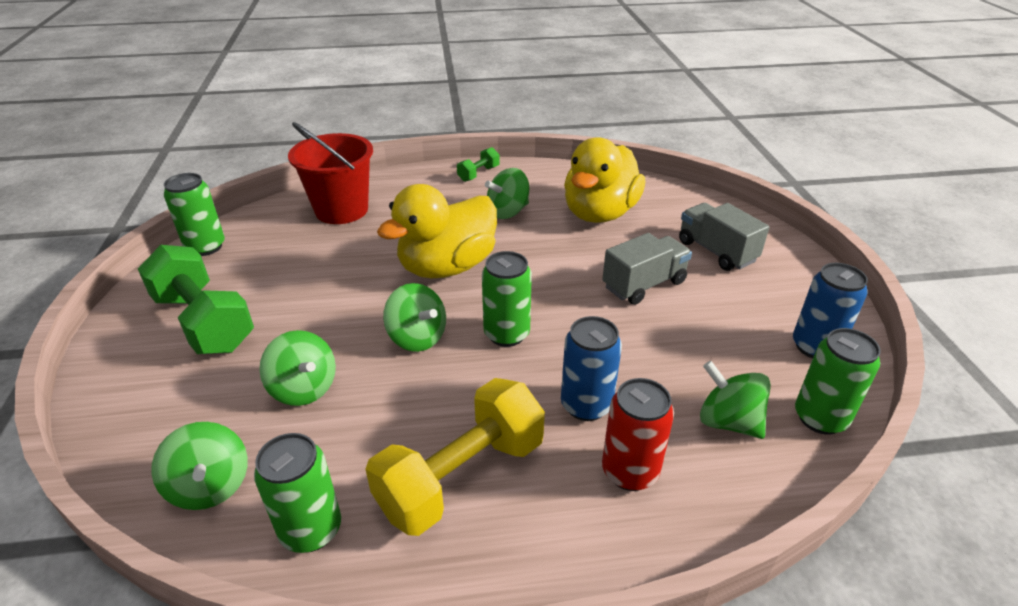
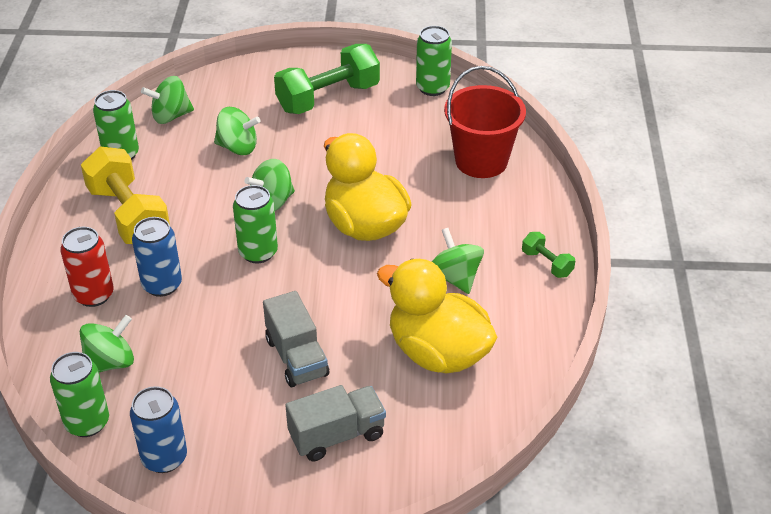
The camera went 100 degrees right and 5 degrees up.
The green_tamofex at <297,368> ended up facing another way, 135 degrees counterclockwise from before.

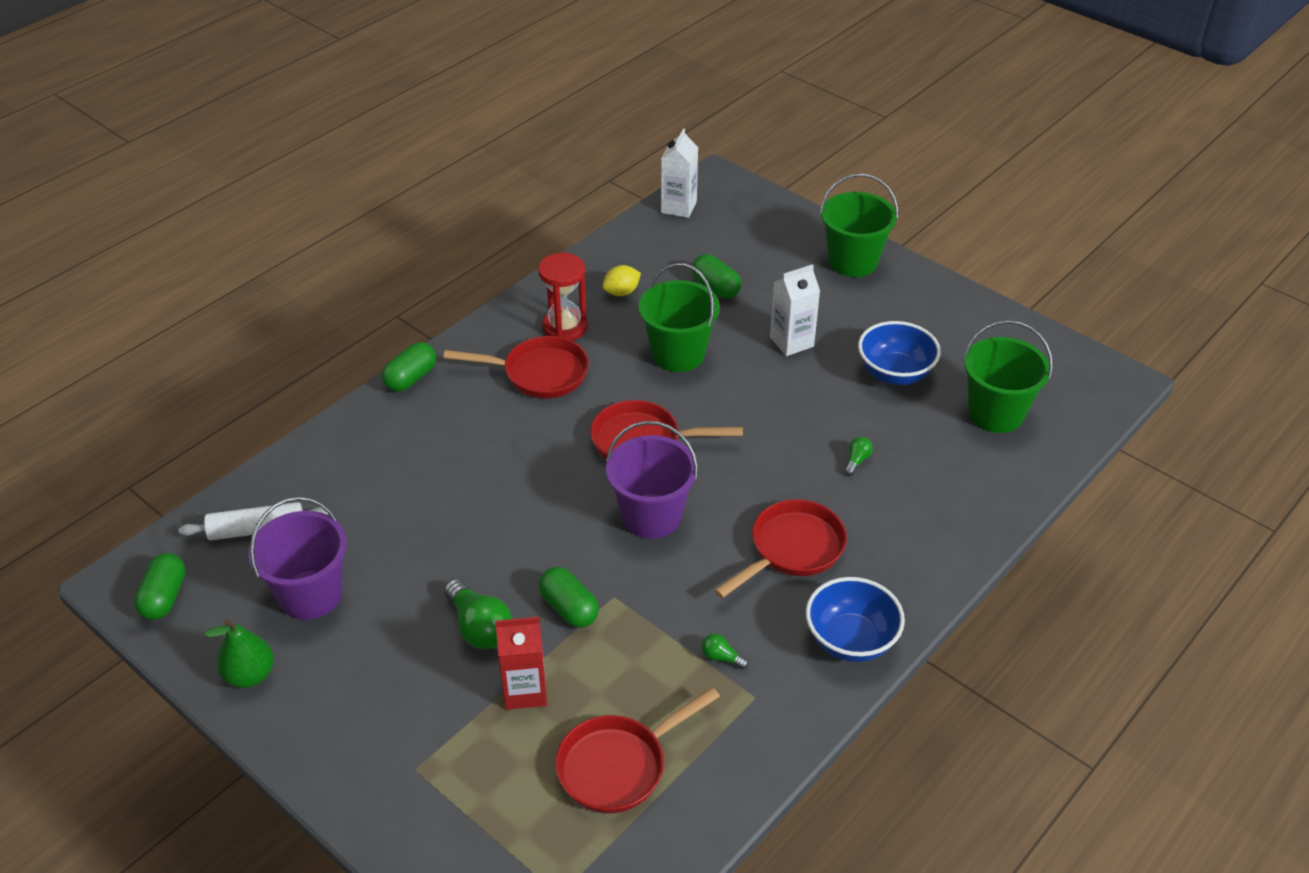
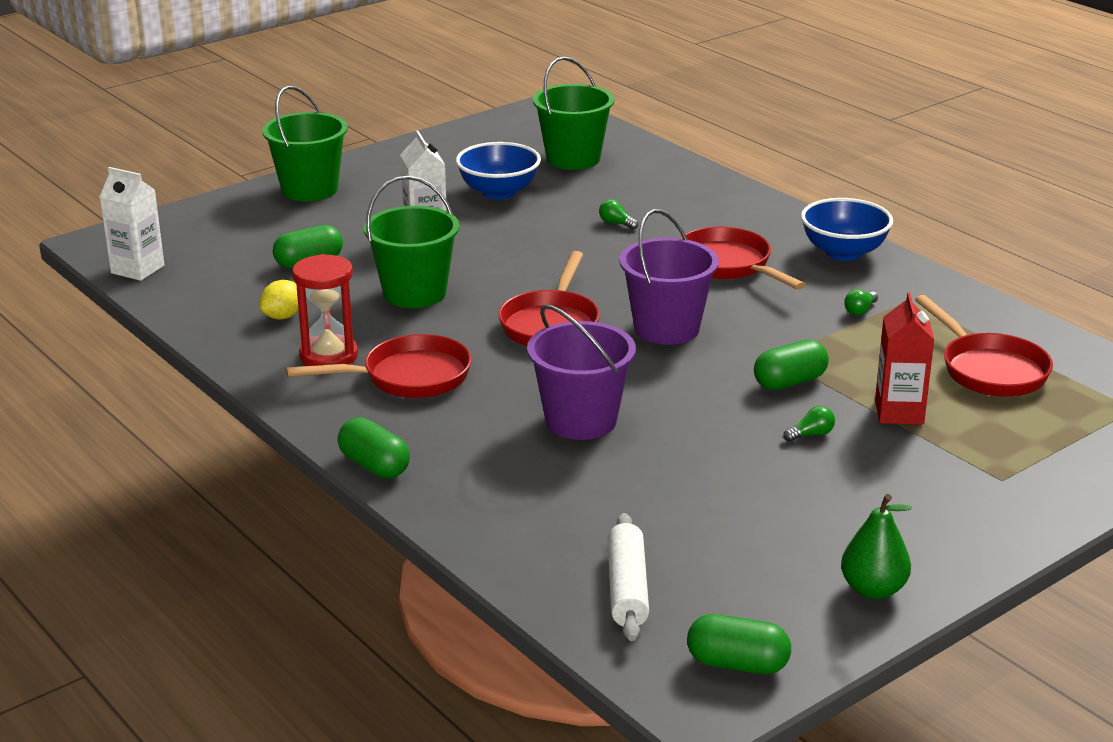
The camera went 80 degrees left and 15 degrees down.
The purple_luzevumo ended up elsewhere, having gone from <297,558> to <581,372>.
The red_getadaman at <516,367> ended up facing another way, 60 degrees clockwise from before.
The size of the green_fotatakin at <478,614> changed by a factor of 0.49.
The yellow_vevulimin at <621,280> ended up facing another way, 60 degrees clockwise from before.

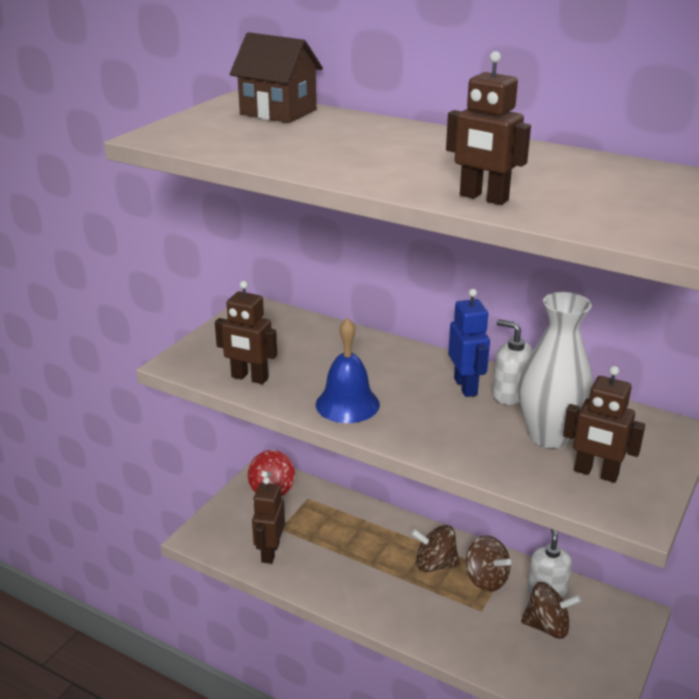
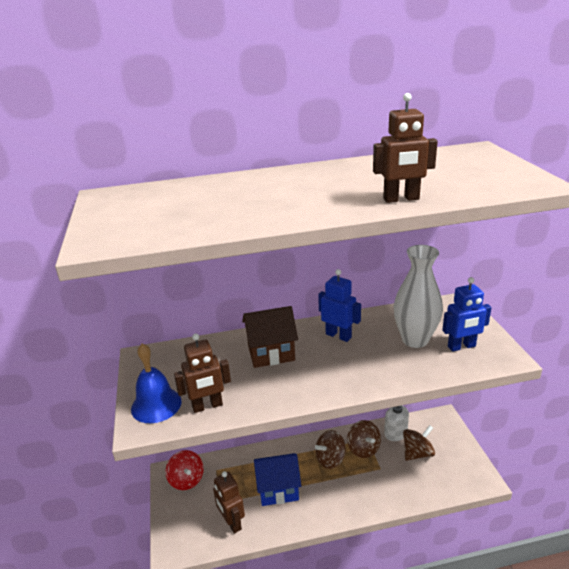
The camera went 40 degrees left and 0 degrees up.
The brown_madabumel ended up elsewhere, having gone from <276,77> to <270,337>.
The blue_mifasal ended up elsewhere, having gone from <348,370> to <156,383>.
The brown_tamofex at <488,563> ended up facing another way, 60 degrees clockwise from before.
The second view lost the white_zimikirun at <512,361>.
What was the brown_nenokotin at <604,424> turned into the blue_nenokotin at <467,314>.
The second view gained the blue_madabumel at <277,479>.

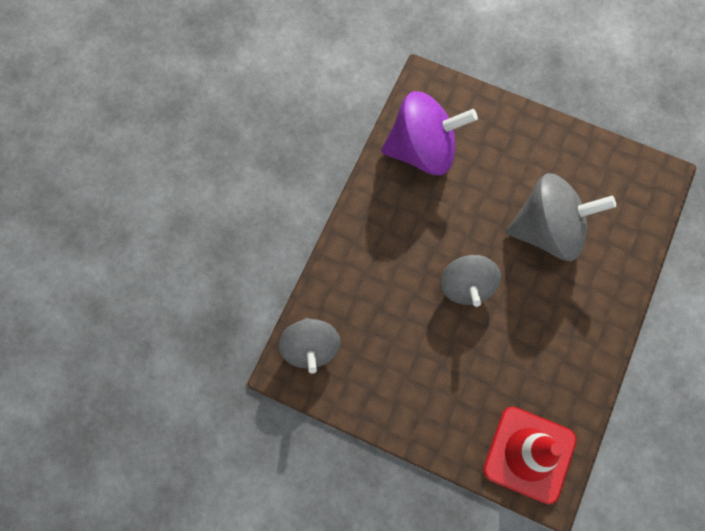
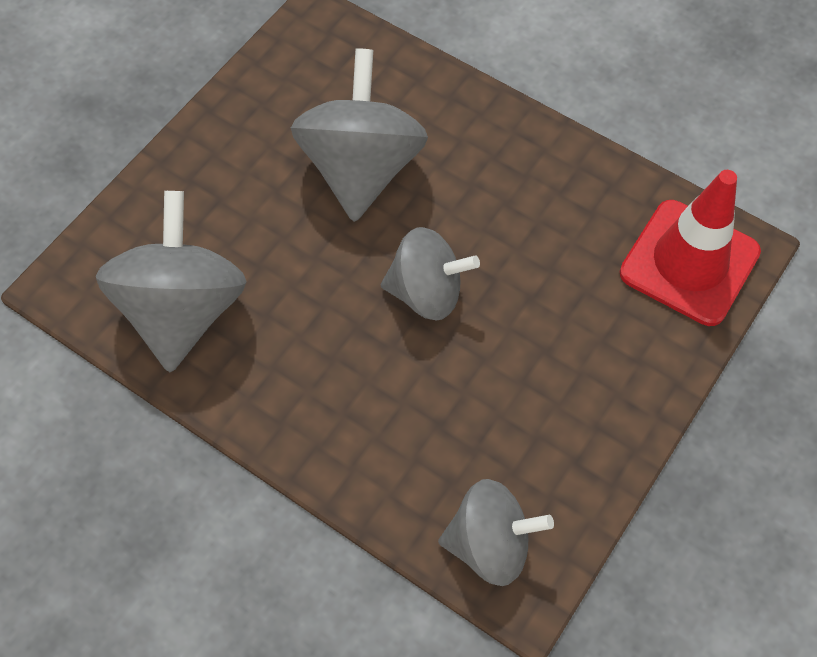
The camera went 80 degrees left and 10 degrees down.
What was the purple_tamofex at <429,133> turned into the grey_tamofex at <171,281>.

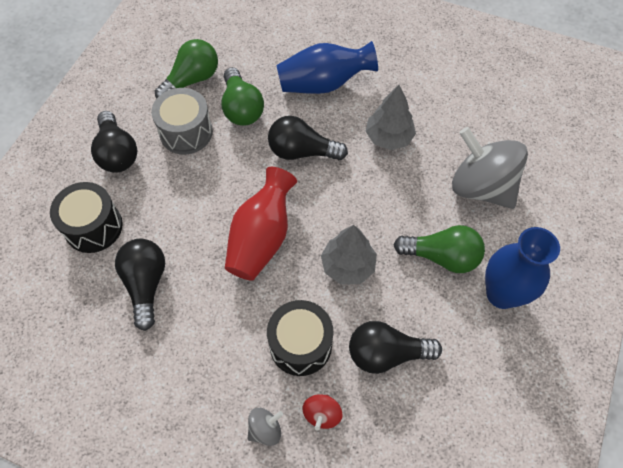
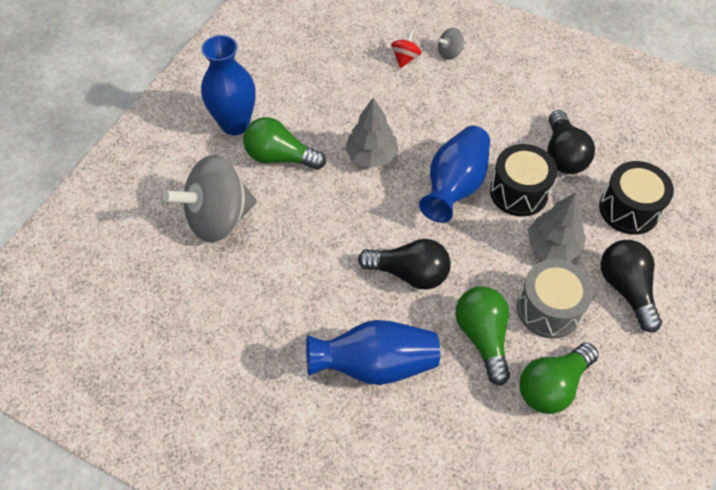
The camera went 175 degrees left and 5 degrees down.
What was the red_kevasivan at <261,224> turned into the blue_kevasivan at <454,174>.
The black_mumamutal ended up elsewhere, having gone from <300,338> to <523,180>.
The second view lost the black_fotatakin at <395,347>.
The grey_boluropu ended up elsewhere, having gone from <390,117> to <557,226>.
The grey_tamofex at <490,168> ended up facing another way, 105 degrees clockwise from before.

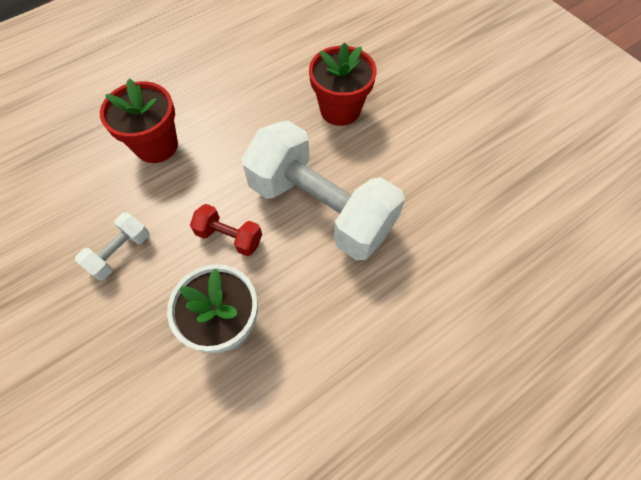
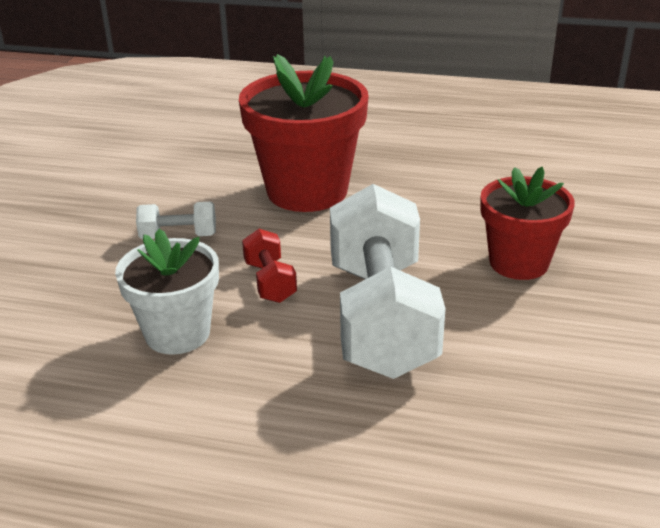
The camera went 50 degrees right and 30 degrees down.
The size of the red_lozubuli at <139,121> changed by a factor of 1.58.

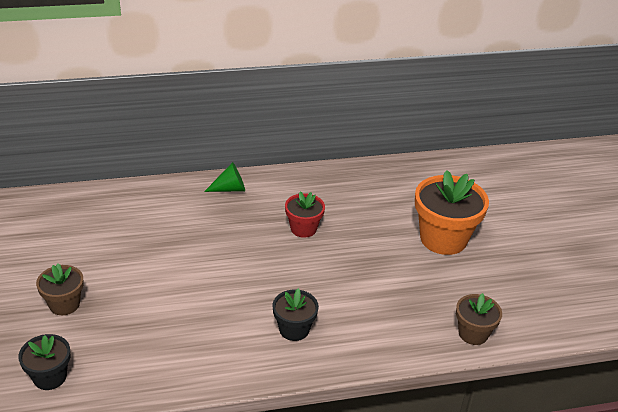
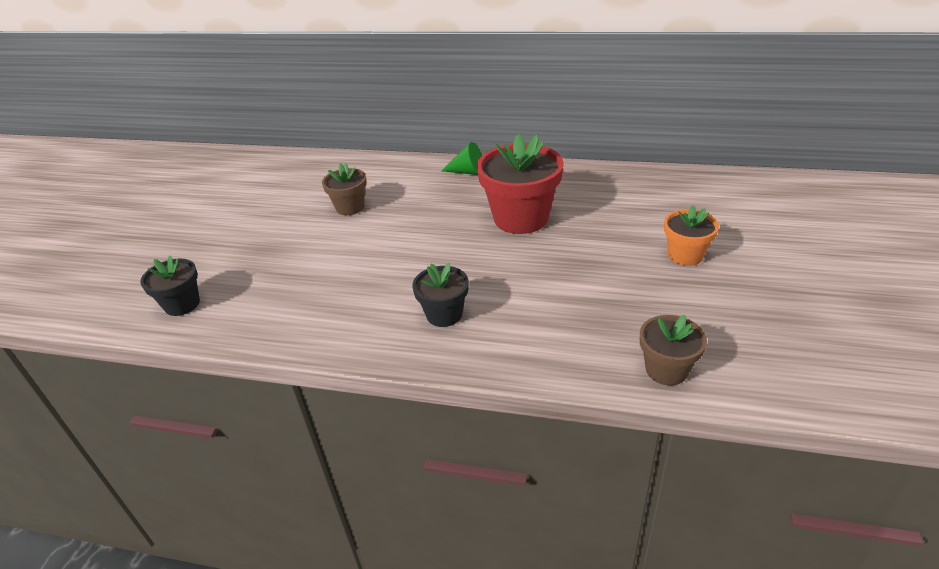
The camera went 30 degrees right and 0 degrees up.
The brown_lozubuli ended up elsewhere, having gone from <59,289> to <344,189>.
The size of the red_lozubuli at <305,214> changed by a factor of 1.79.
The size of the orange_lozubuli at <452,212> changed by a factor of 0.56.

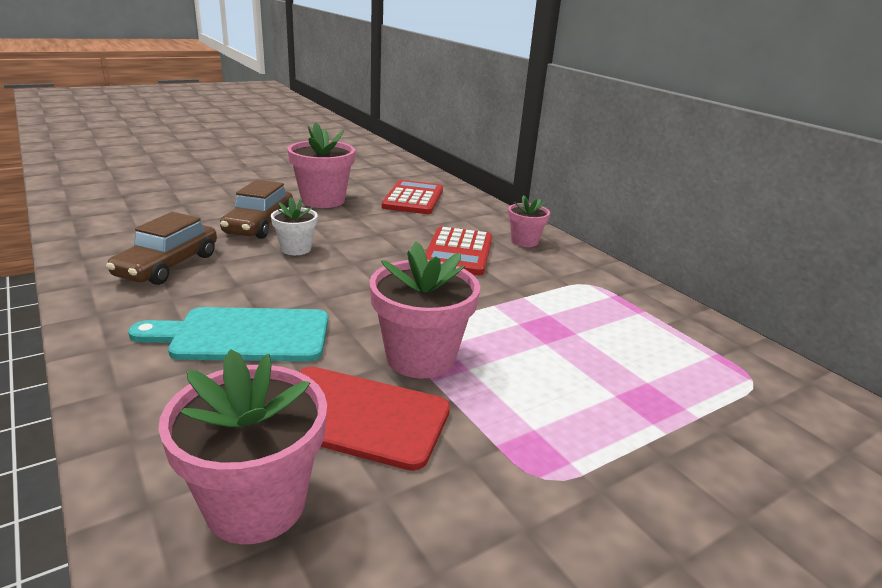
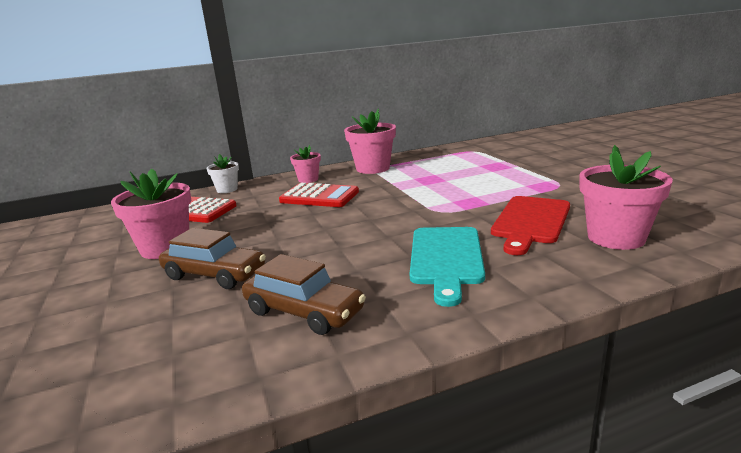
The camera went 75 degrees left and 5 degrees down.
The white_lozubuli ended up elsewhere, having gone from <294,226> to <223,173>.
The pink_lozubuli ended up elsewhere, having gone from <424,310> to <370,141>.

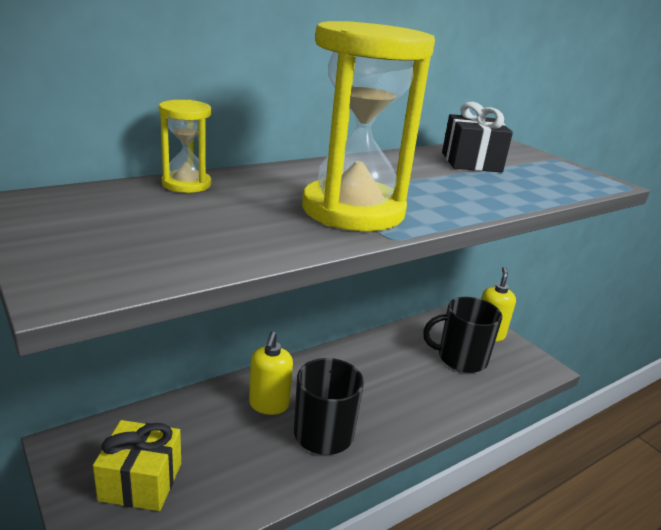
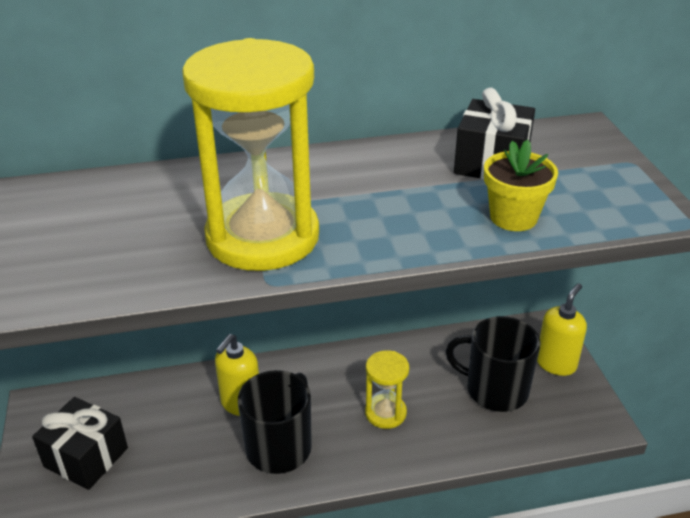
The camera went 25 degrees right and 10 degrees up.
What was the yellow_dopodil at <137,465> turned into the black_dopodil at <80,443>.
The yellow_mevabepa ended up elsewhere, having gone from <185,146> to <387,389>.
The second view gained the yellow_lozubuli at <521,185>.

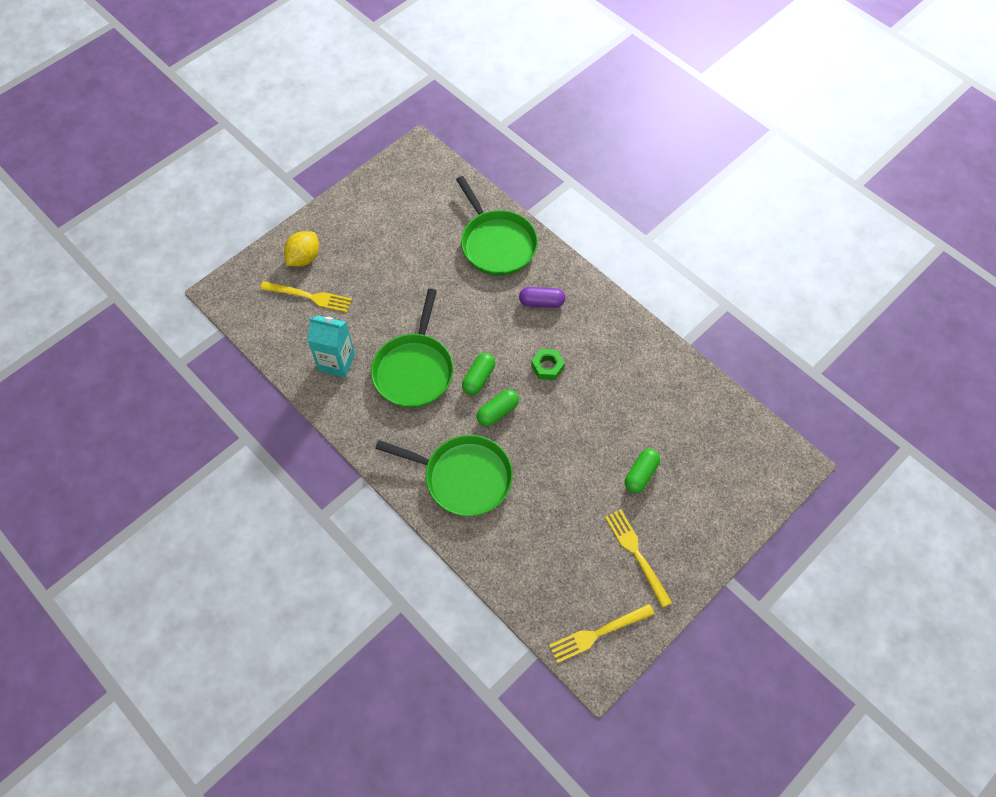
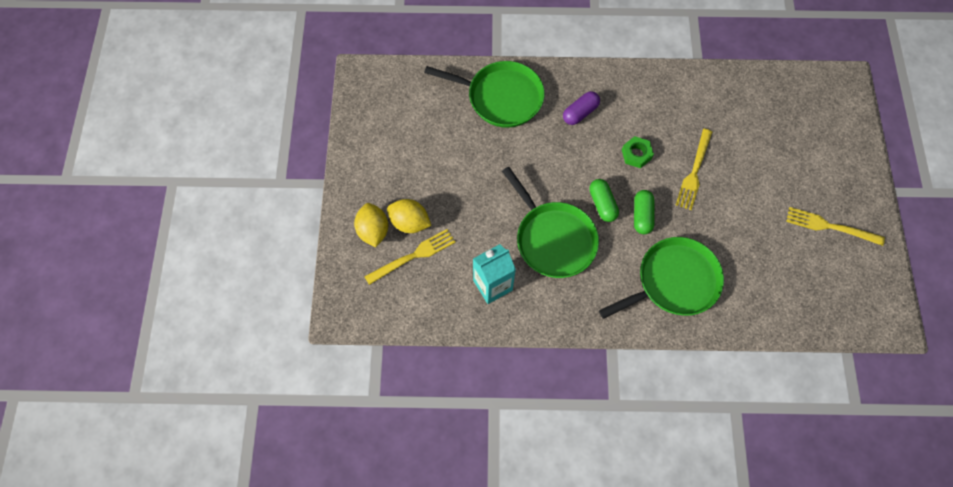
The camera went 45 degrees left and 5 degrees up.
The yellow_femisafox ended up elsewhere, having gone from <601,633> to <694,169>.
The second view lost the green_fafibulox at <642,471>.
The second view gained the yellow_vevulimin at <409,216>.

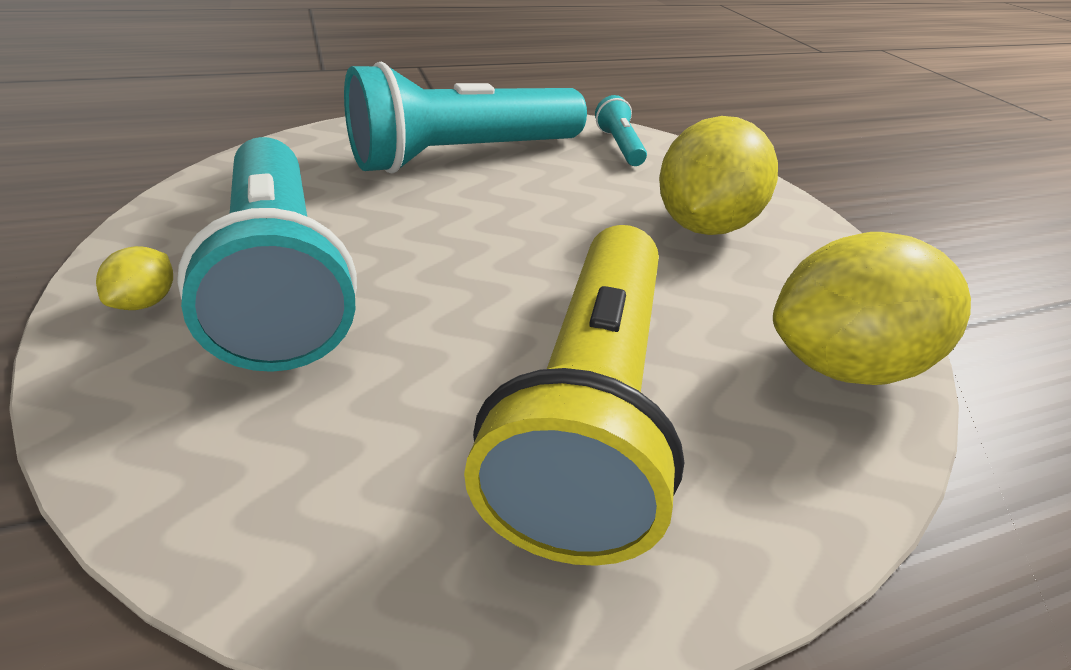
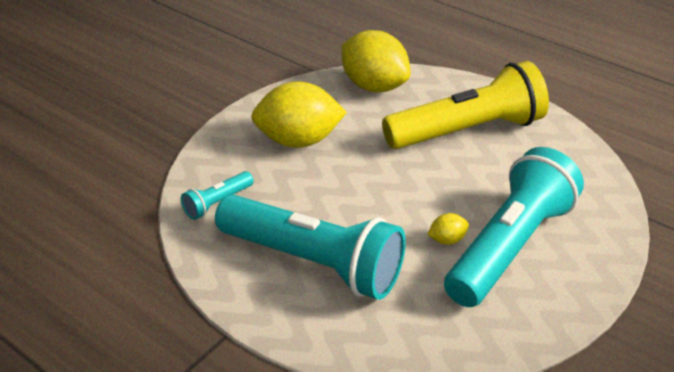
The camera went 120 degrees left and 0 degrees up.
The yellow_vevulimin ended up elsewhere, having gone from <134,278> to <448,229>.

